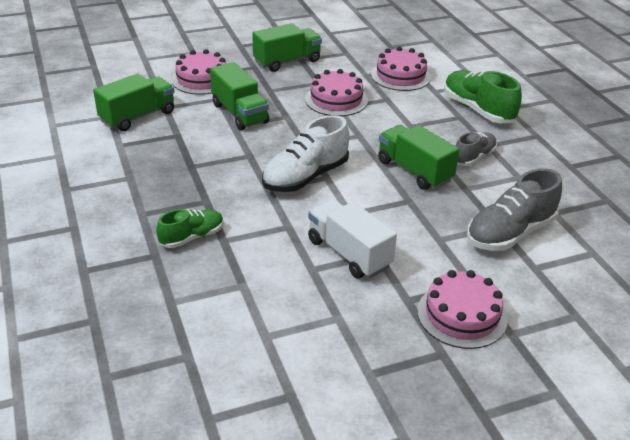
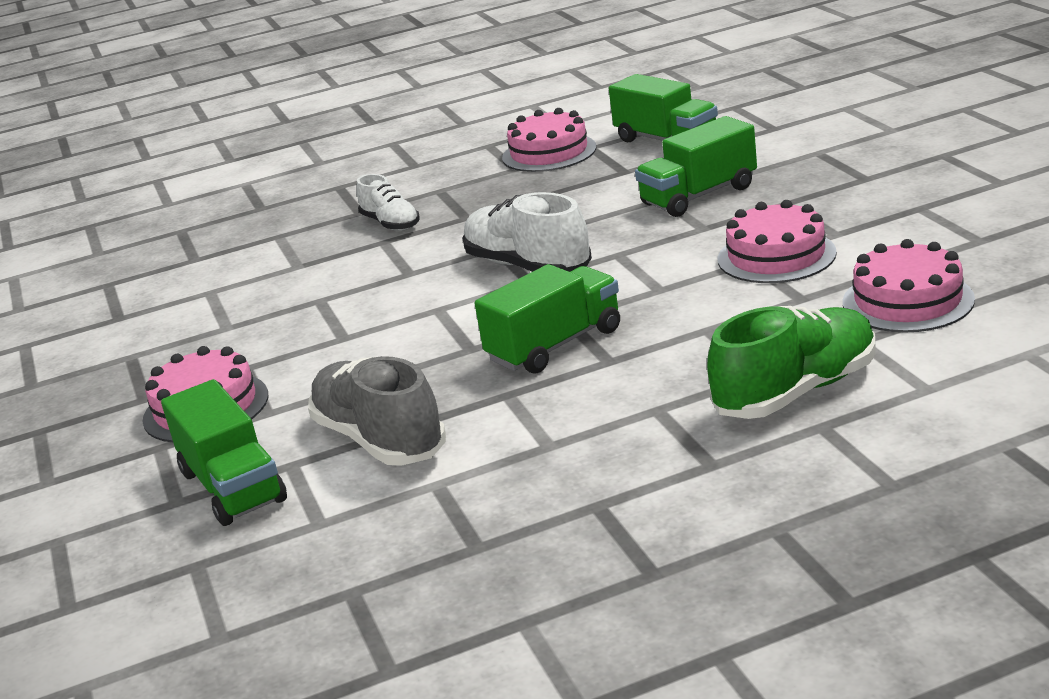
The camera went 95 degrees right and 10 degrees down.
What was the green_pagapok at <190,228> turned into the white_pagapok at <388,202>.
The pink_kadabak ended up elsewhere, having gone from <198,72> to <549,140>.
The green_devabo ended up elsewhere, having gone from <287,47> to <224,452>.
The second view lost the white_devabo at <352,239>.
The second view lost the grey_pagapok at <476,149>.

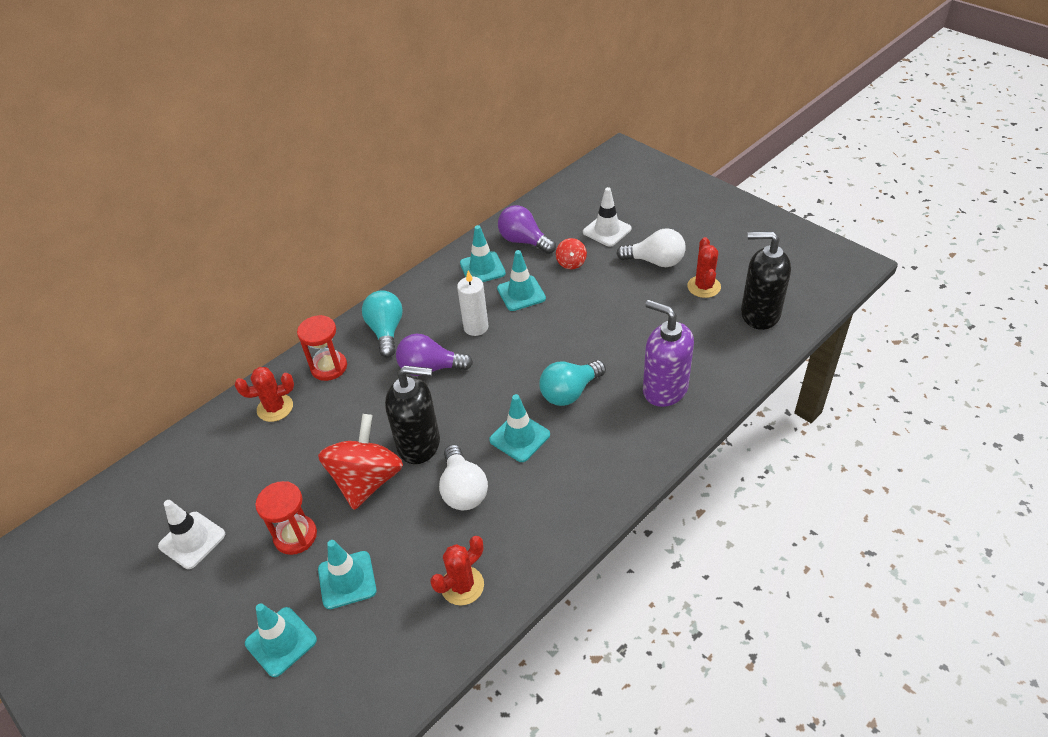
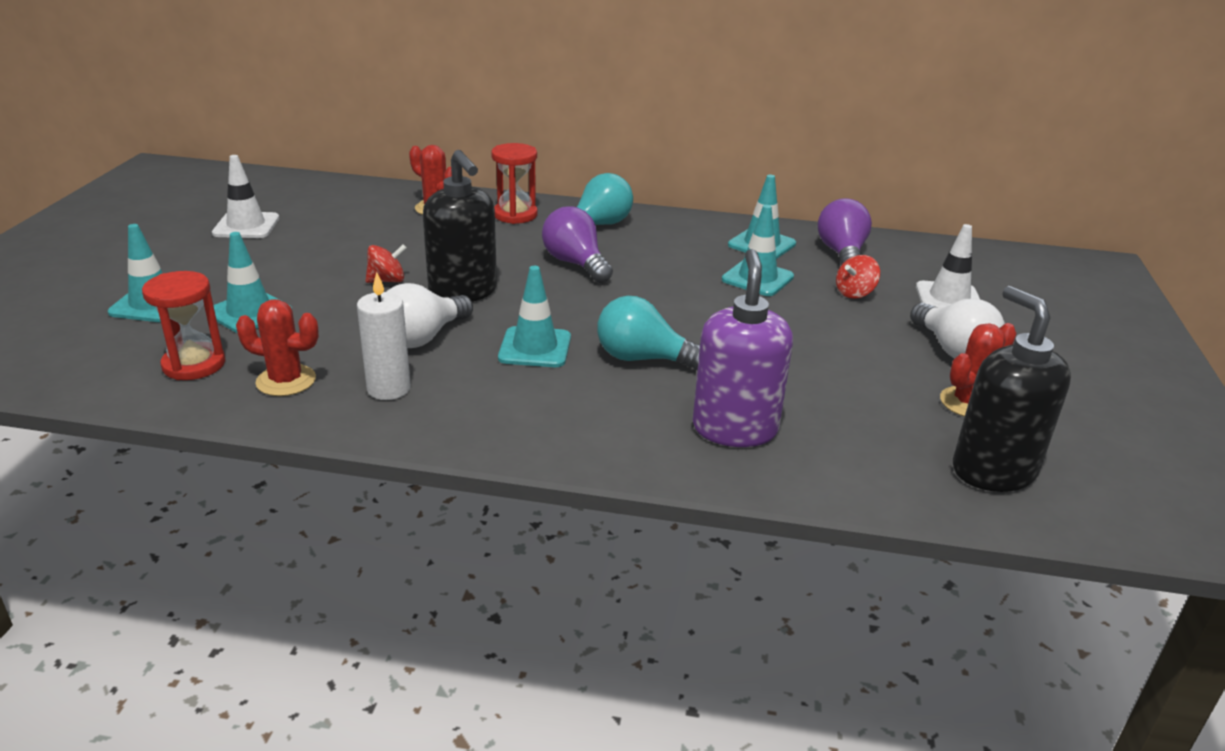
The camera went 50 degrees right and 15 degrees down.
The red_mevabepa ended up elsewhere, having gone from <286,518> to <183,325>.
The size of the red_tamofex at <360,462> changed by a factor of 0.46.
The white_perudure ended up elsewhere, having gone from <473,303> to <384,336>.

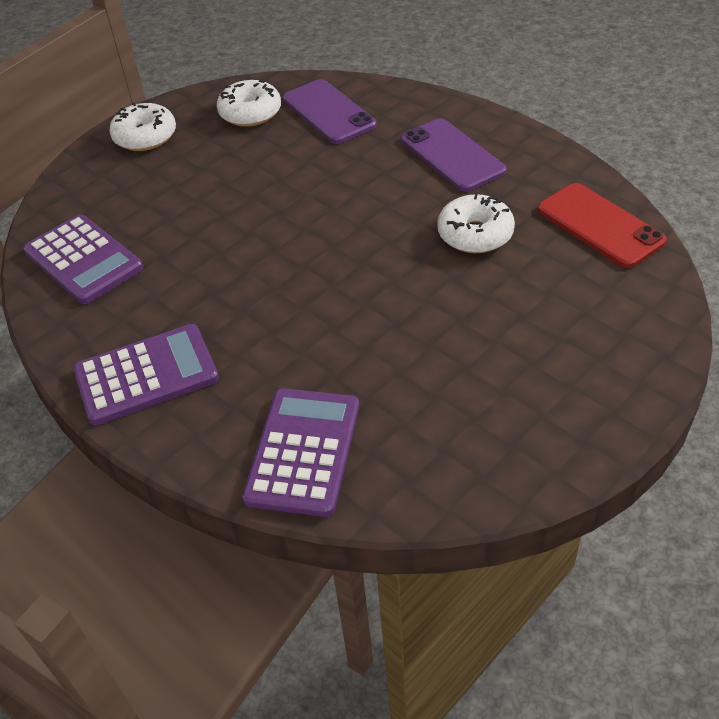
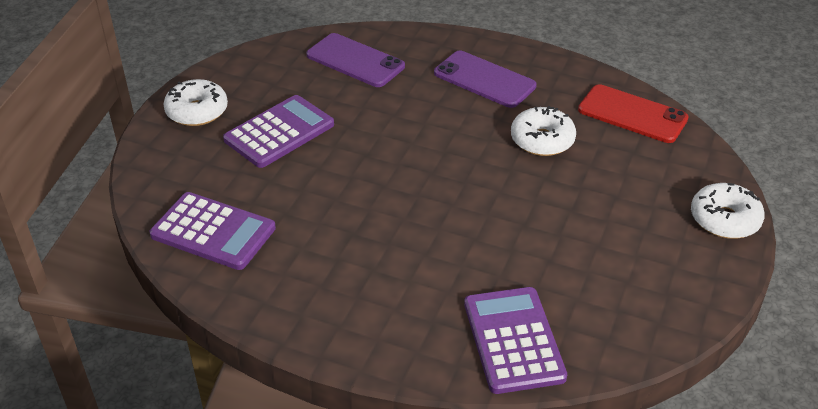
The camera went 25 degrees left and 5 degrees down.
The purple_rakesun ended up elsewhere, having gone from <146,374> to <278,131>.
The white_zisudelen ended up elsewhere, having gone from <249,103> to <728,211>.

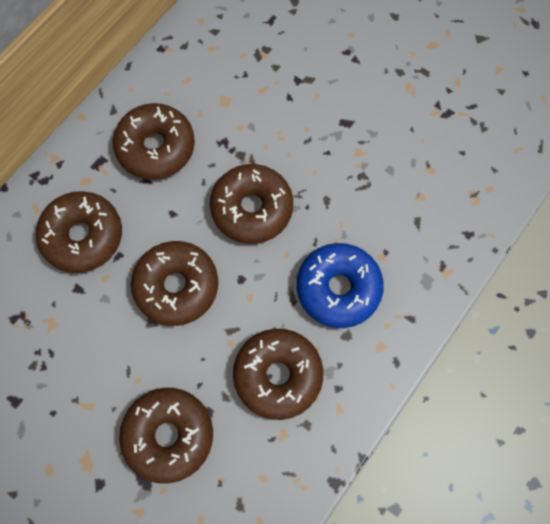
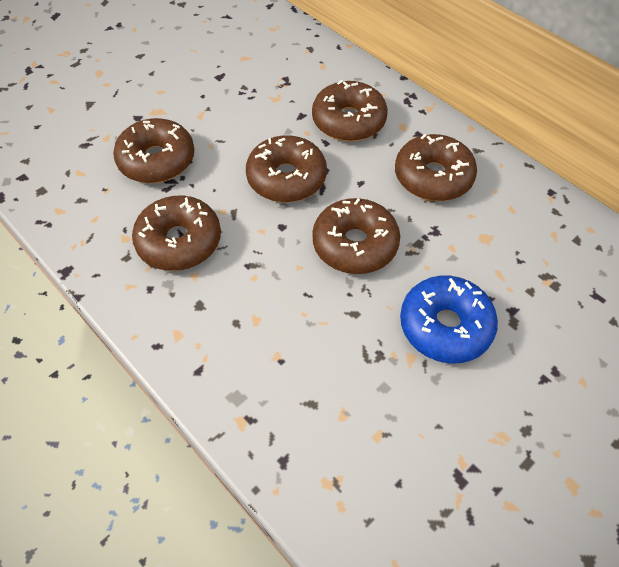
The camera went 100 degrees right and 15 degrees down.
The blue_zisudelen ended up elsewhere, having gone from <340,285> to <449,319>.

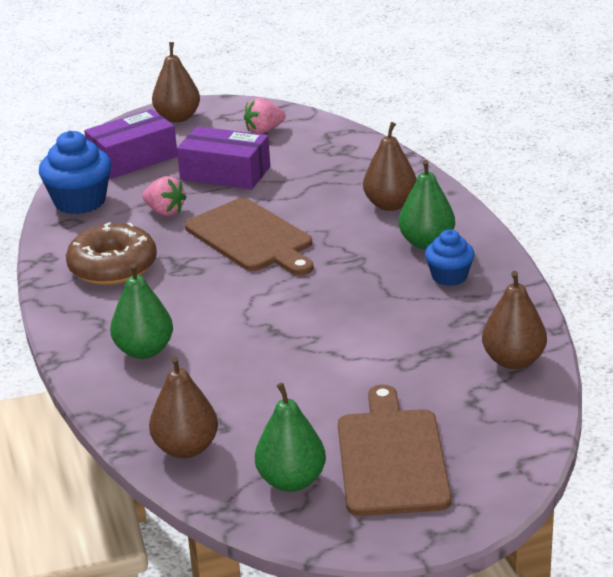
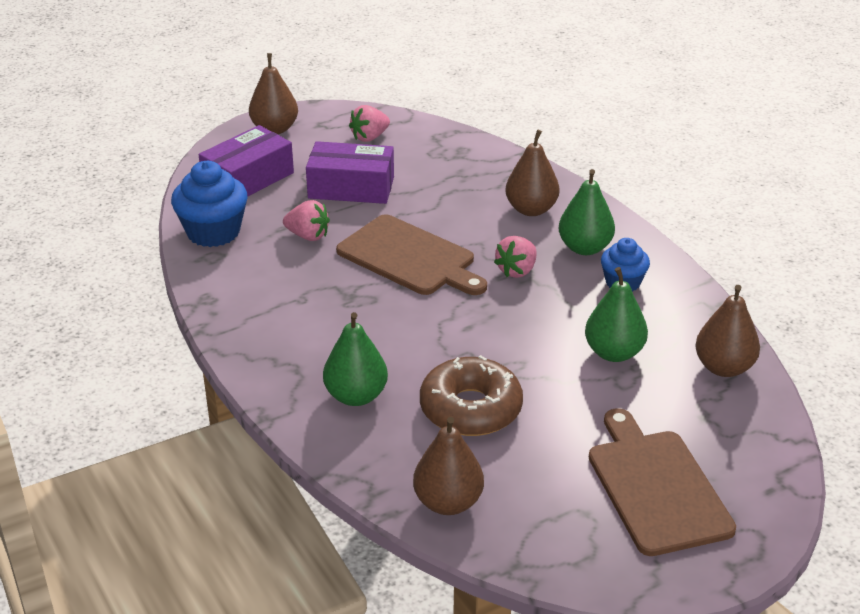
The camera went 15 degrees left and 5 degrees up.
The brown_zisudelen ended up elsewhere, having gone from <111,253> to <471,395>.
The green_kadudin ended up elsewhere, having gone from <290,437> to <616,314>.
The second view gained the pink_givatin at <515,257>.

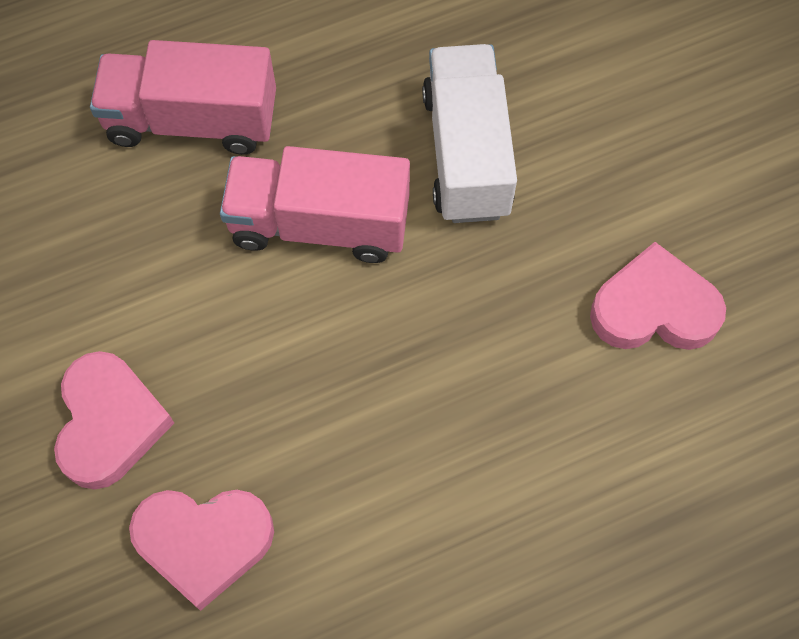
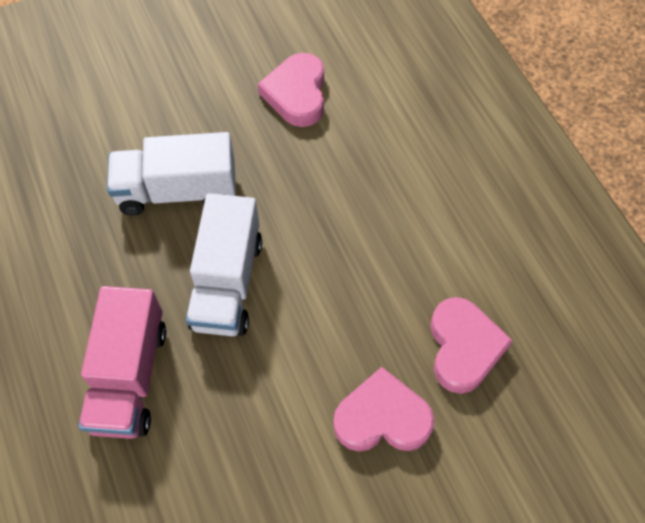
The camera went 90 degrees left and 5 degrees down.
What was the pink_devabo at <315,204> turned into the white_devabo at <224,264>.

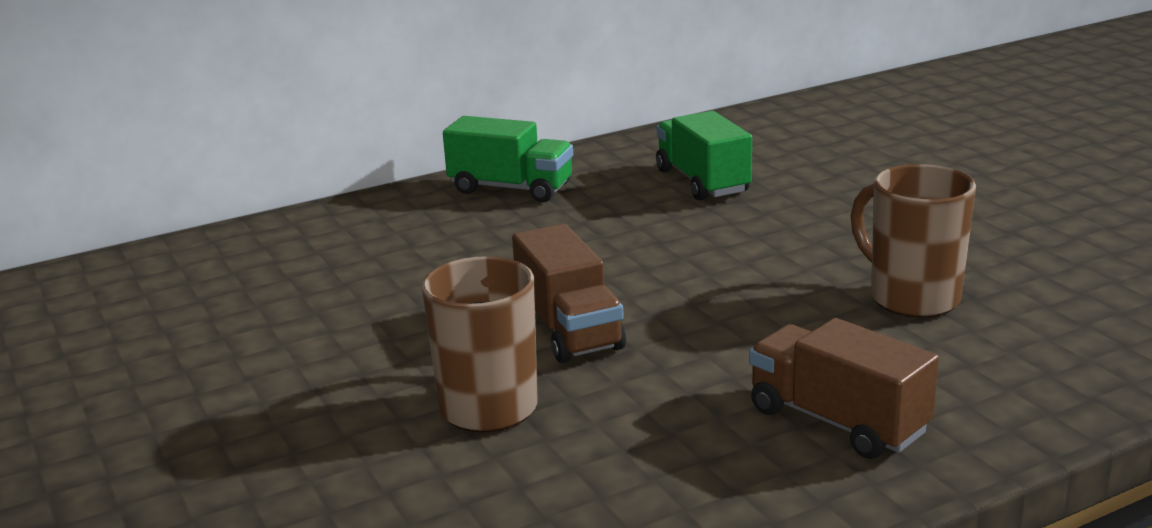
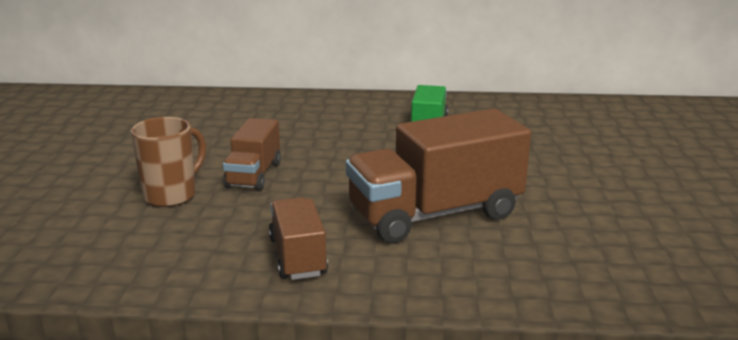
The camera went 30 degrees right and 0 degrees up.
The second view lost the green_devabo at <508,159>.
Where the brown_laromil stood at <913,241>, the brown_devabo came to stand at <438,175>.

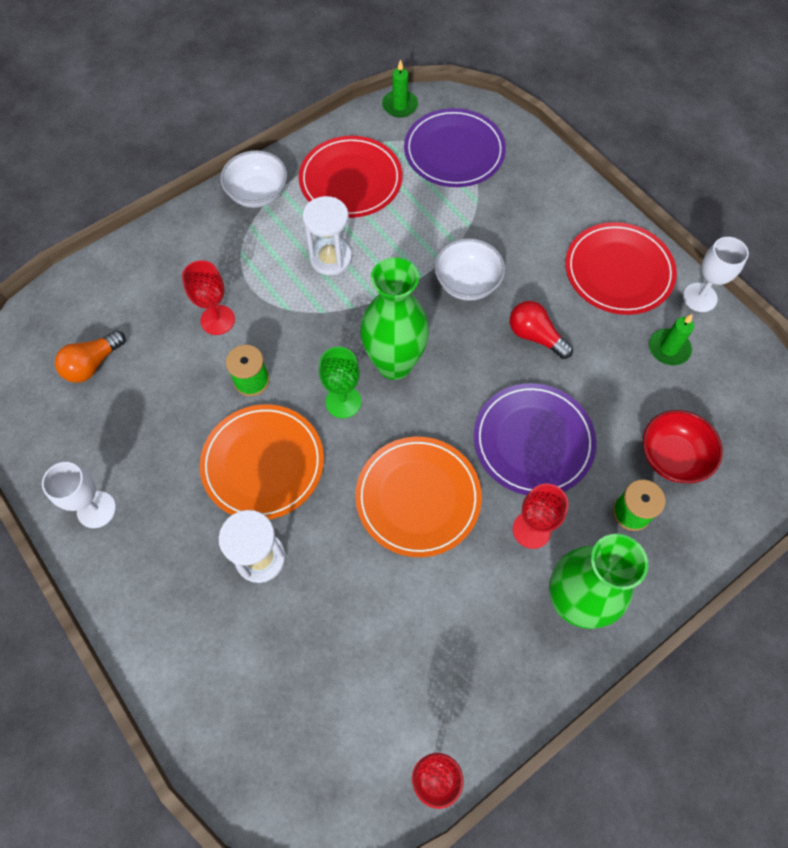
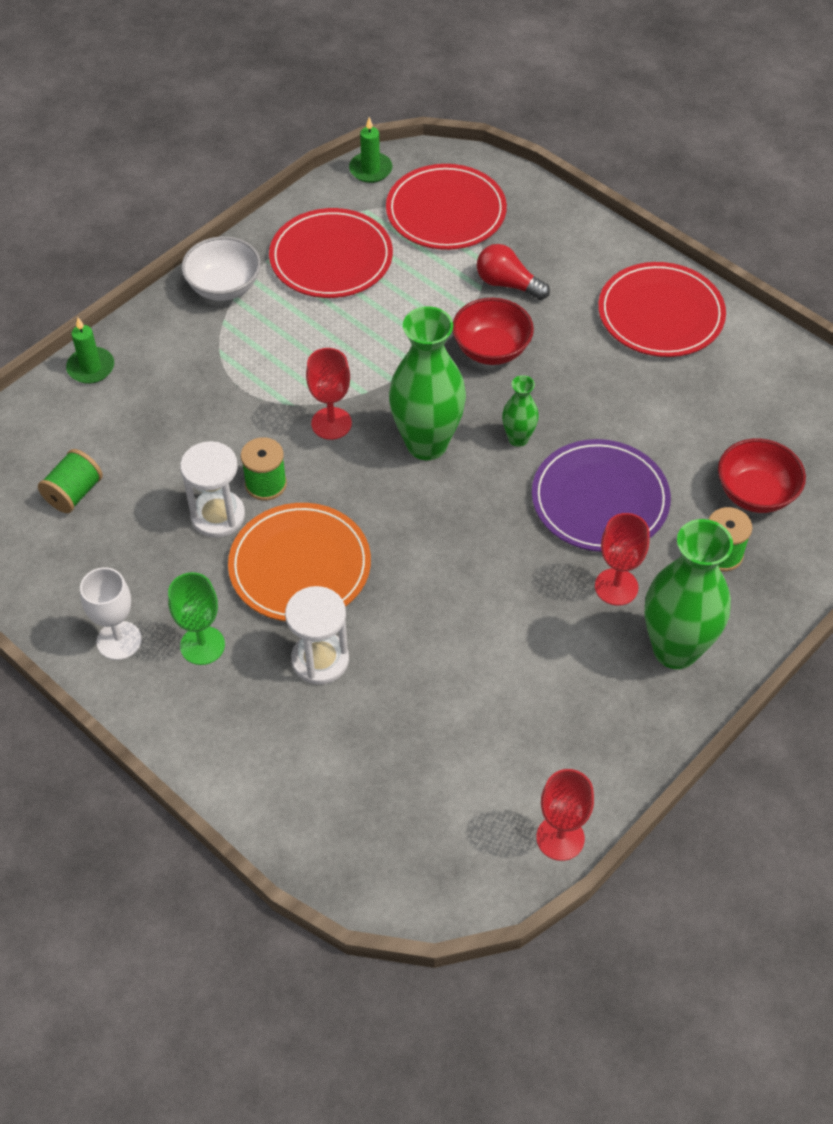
The camera went 10 degrees left and 10 degrees down.
Where the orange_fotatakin stood at <90,356>, the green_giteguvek came to stand at <70,481>.
The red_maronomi ended up elsewhere, having gone from <208,297> to <329,394>.
The white_mevabepa ended up elsewhere, having gone from <327,236> to <212,489>.
The green_maronomi ended up elsewhere, having gone from <340,382> to <196,618>.
The second view lost the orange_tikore at <418,497>.
What was the purple_tikore at <455,147> turned into the red_tikore at <446,207>.
What was the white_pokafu at <469,269> turned into the red_pokafu at <493,331>.
The red_fotatakin ended up elsewhere, having gone from <541,330> to <513,272>.
The green_perudure ended up elsewhere, having gone from <671,339> to <90,351>.
The second view lost the white_maronomi at <716,274>.
The second view gained the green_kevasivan at <520,411>.

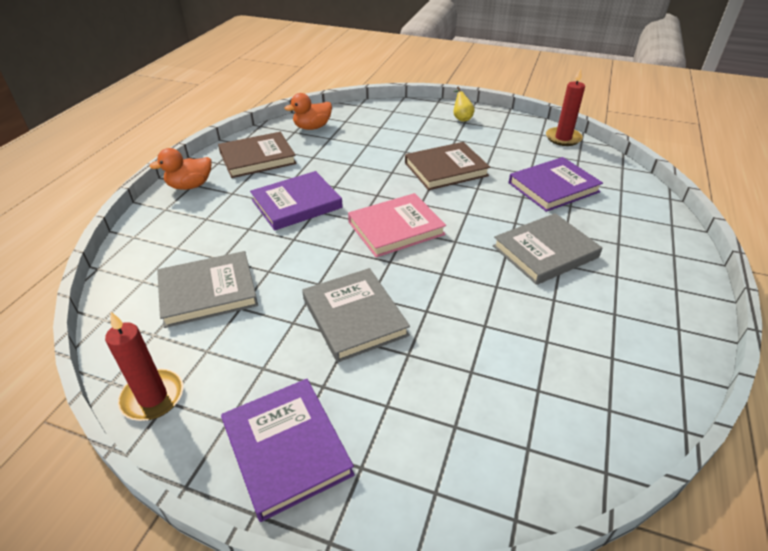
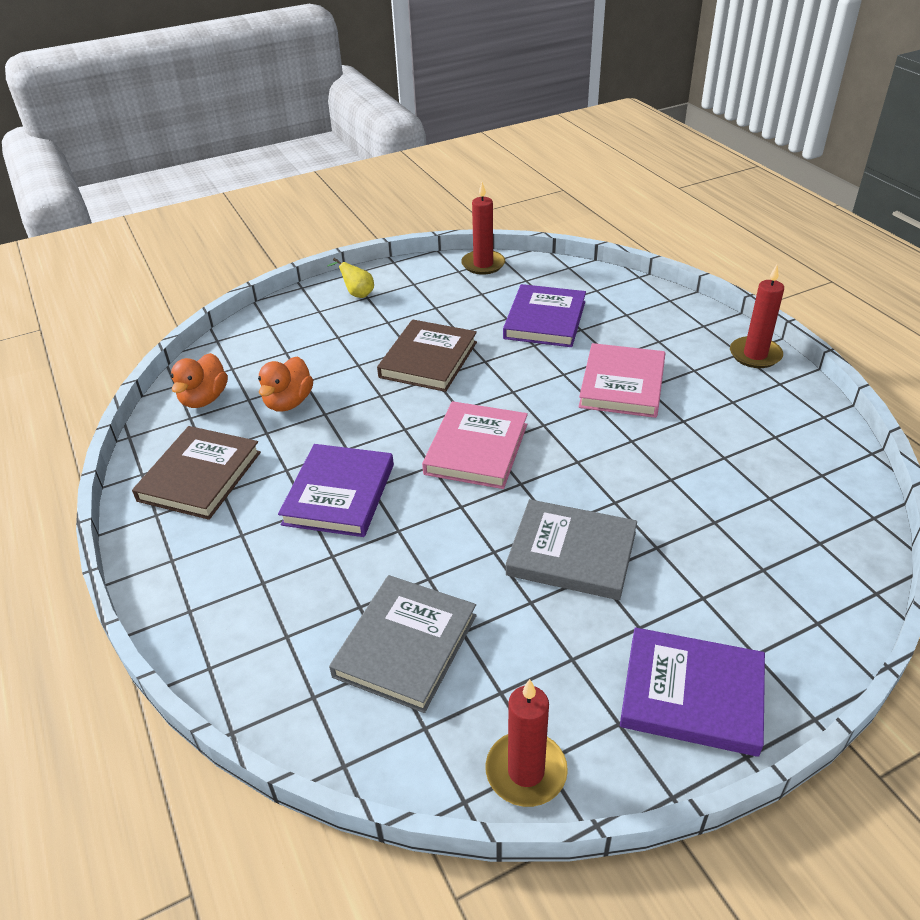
The camera went 45 degrees left and 0 degrees up.
The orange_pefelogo ended up elsewhere, having gone from <180,169> to <285,384>.
What was the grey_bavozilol at <547,249> turned into the pink_bavozilol at <622,380>.
The second view gained the red_perudure at <757,316>.

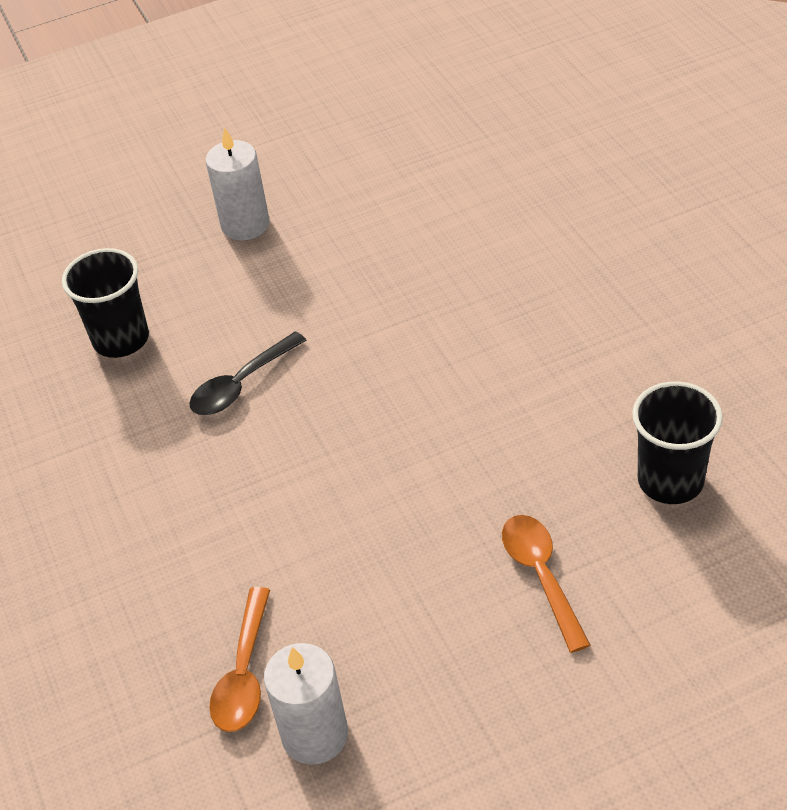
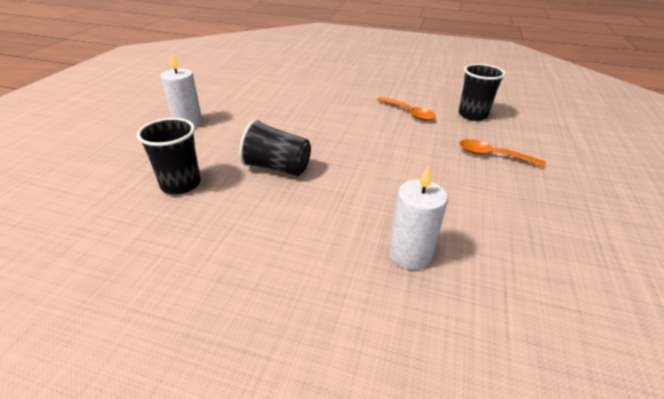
The camera went 55 degrees left and 10 degrees down.
Where the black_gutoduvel stood at <248,373>, the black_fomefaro came to stand at <275,148>.
The orange_gutoduvel ended up elsewhere, having gone from <239,659> to <406,109>.
The white_perudure ended up elsewhere, having gone from <306,704> to <418,217>.

